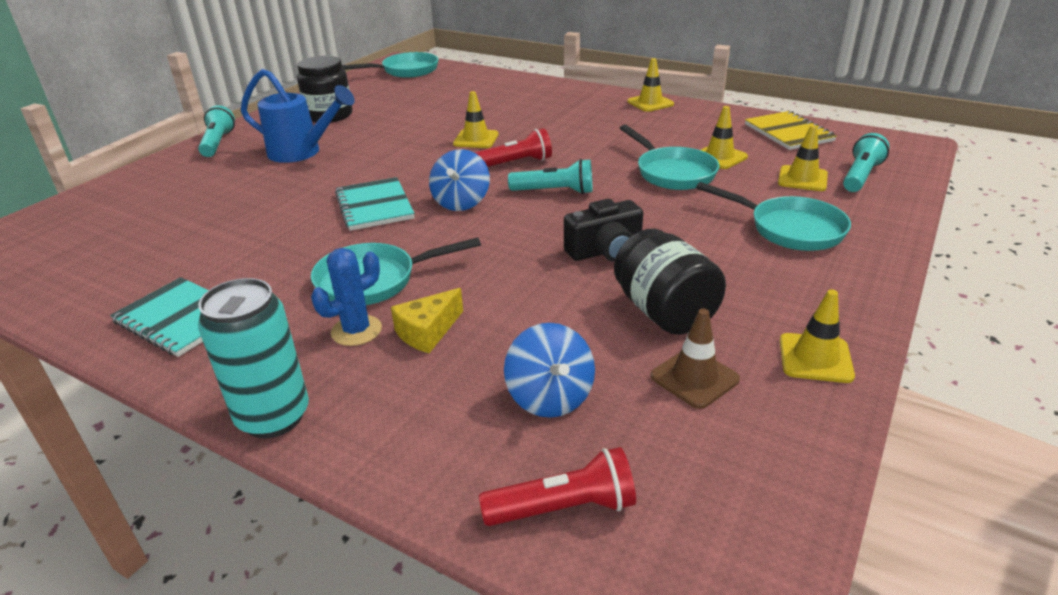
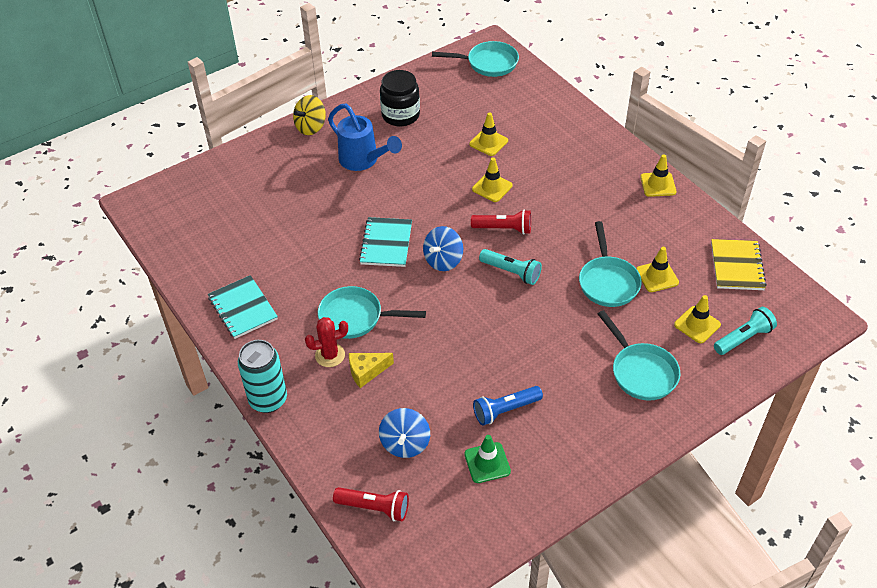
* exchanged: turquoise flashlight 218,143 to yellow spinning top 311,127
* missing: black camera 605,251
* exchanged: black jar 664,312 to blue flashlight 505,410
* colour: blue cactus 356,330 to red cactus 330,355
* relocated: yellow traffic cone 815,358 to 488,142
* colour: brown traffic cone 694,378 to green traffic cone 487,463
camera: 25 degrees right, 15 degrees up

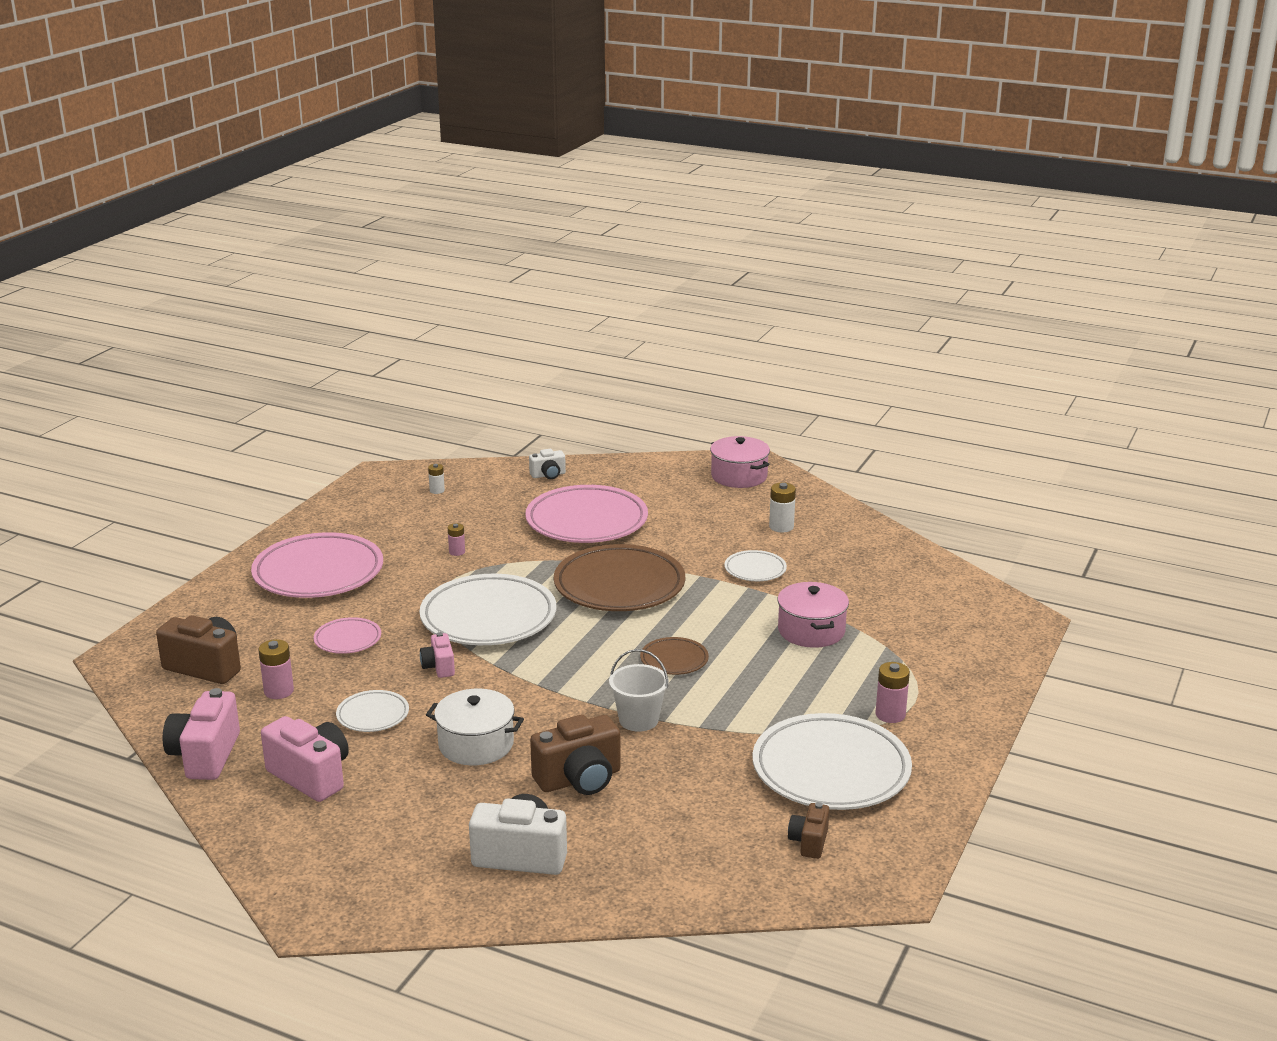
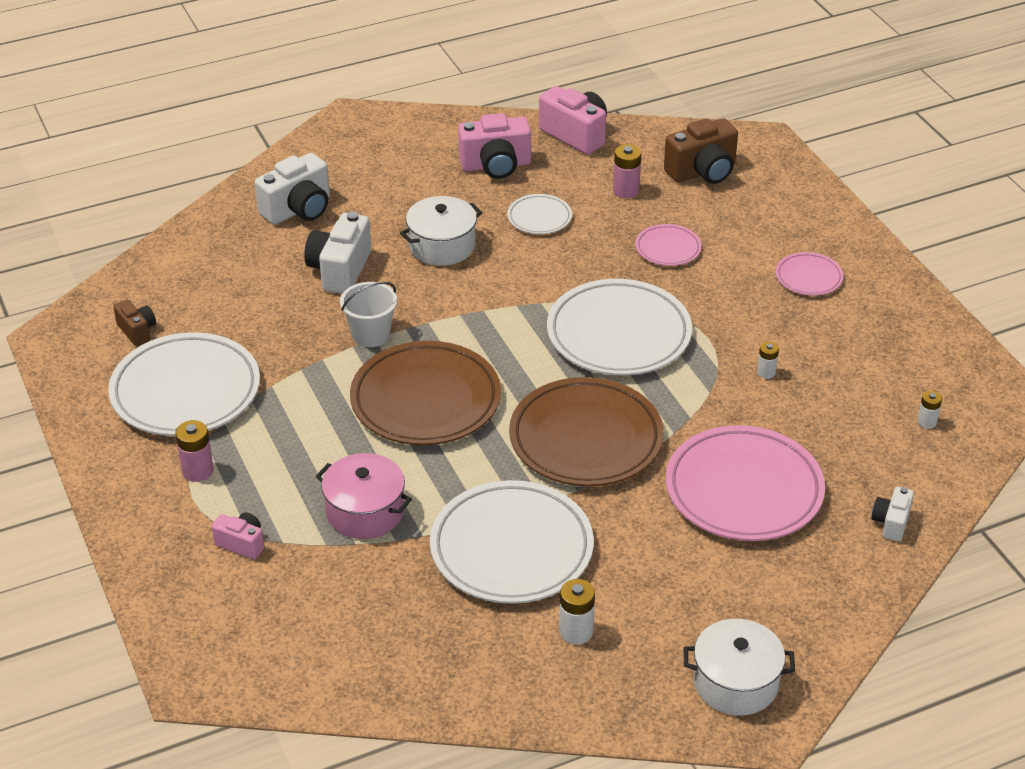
* colour: pink pot 739,476 to white pot 735,683
* colour: pink battery 457,552 to white battery 766,372
* size: pink plate 318,573 = 808,277 x0.48
* size: white plate 755,570 = 511,549 x2.08
* relocated: pink camera 439,667 to 242,544
* size: brown plate 674,660 = 425,400 x2.08
* colour: brown camera 579,779 to white camera 340,270
camera: 130 degrees right, 15 degrees up

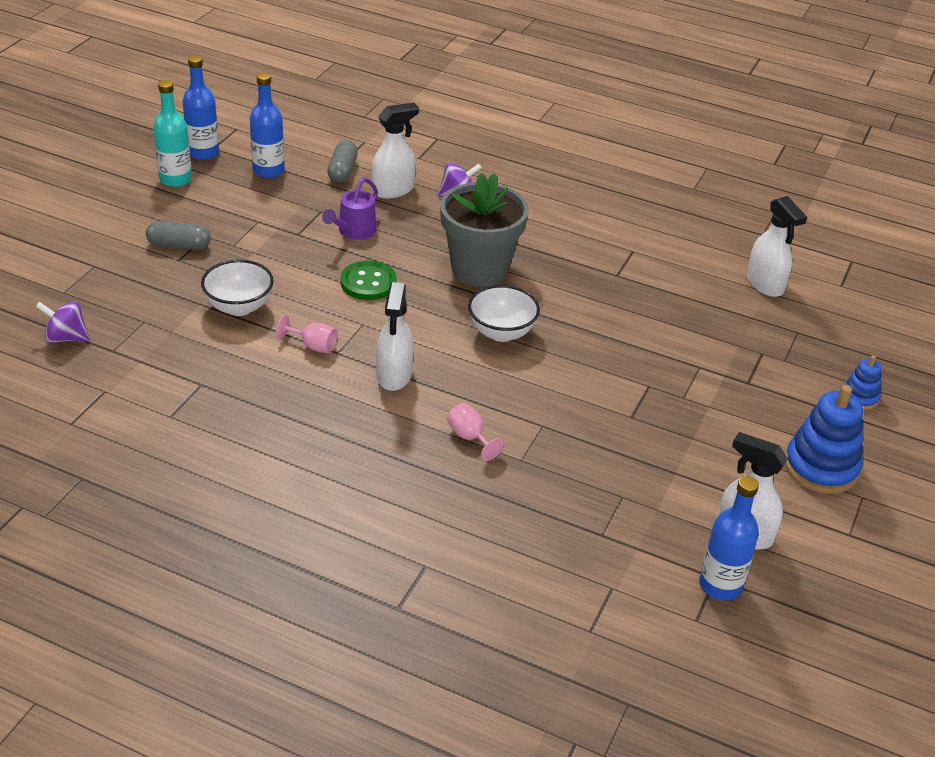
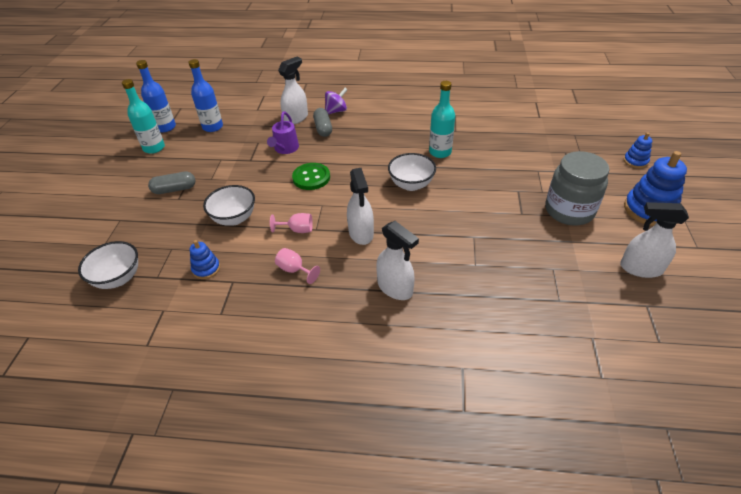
* relocated: grey capsule 342,171 to 323,128
* missing: grey flower pot 479,269
* relocated: white spray bottle 765,284 to 395,288
* exchanged: purple spinning top 66,338 to white bowl 118,278
* relocated: pink goblet 470,437 to 294,270
* missing: blue bottle 720,585
* appeared: turquoise bottle 440,152
* appeared: grey jar 569,211
* appeared: blue stacking toy 206,269
camera: 15 degrees left, 5 degrees up

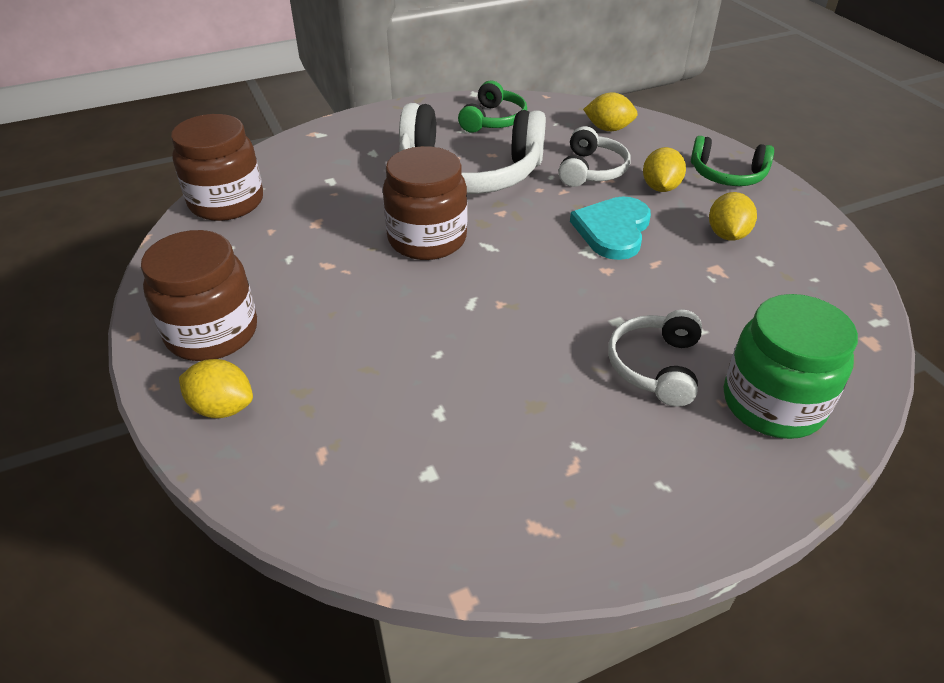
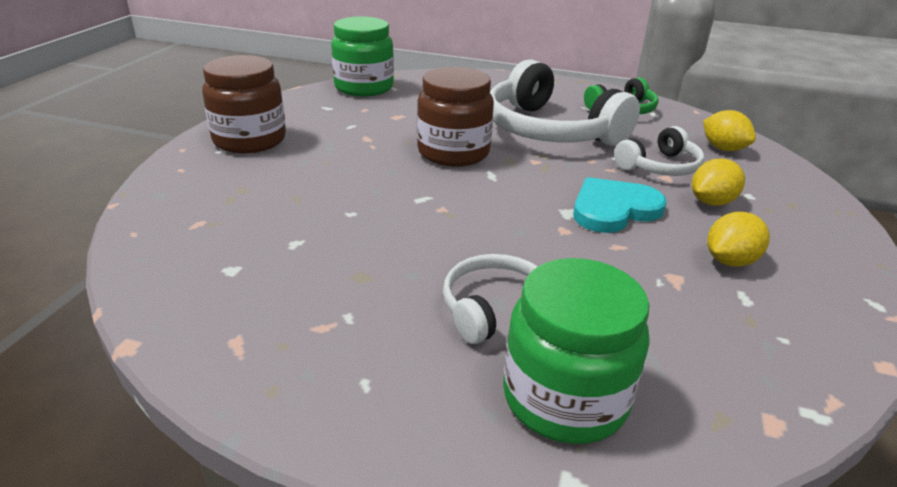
* colour: brown jar 226,202 to green jar 364,87
* missing: green headphones 727,175
* missing: yellow lemon 222,407
camera: 40 degrees right, 10 degrees down

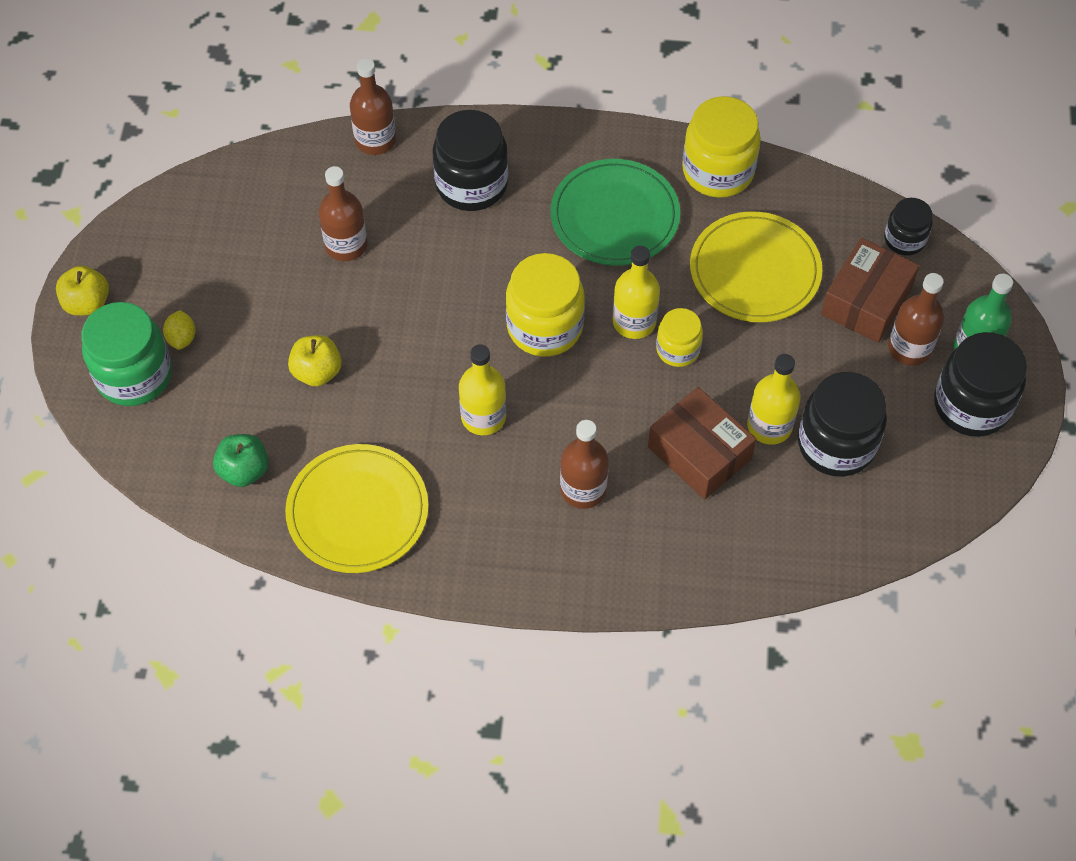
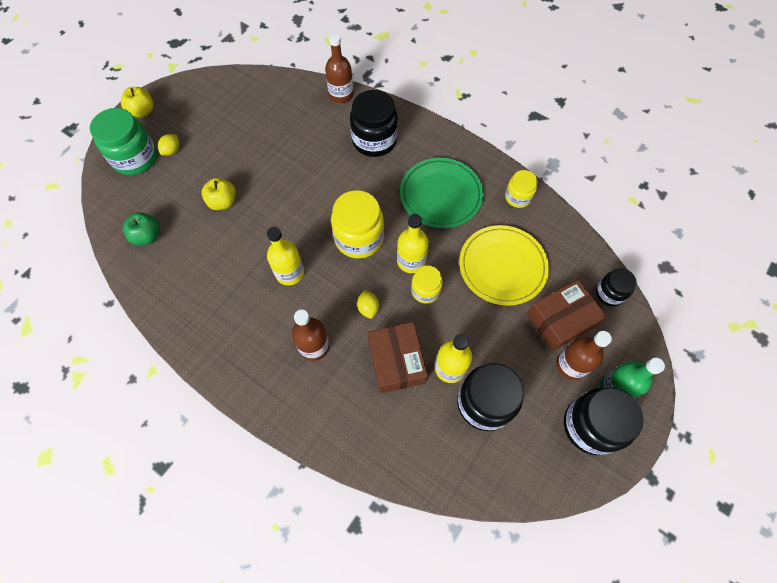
* size: yellow jar 718,171 = 518,197 x0.57
* missing: brown bottle 346,245
* missing: yellow plate 357,511
* appeared: yellow lemon 368,308
camera: 30 degrees right, 5 degrees up

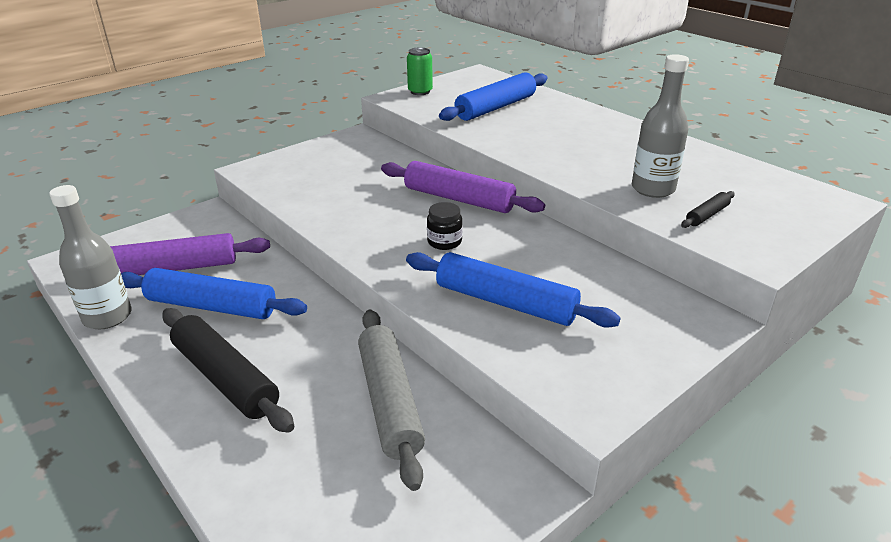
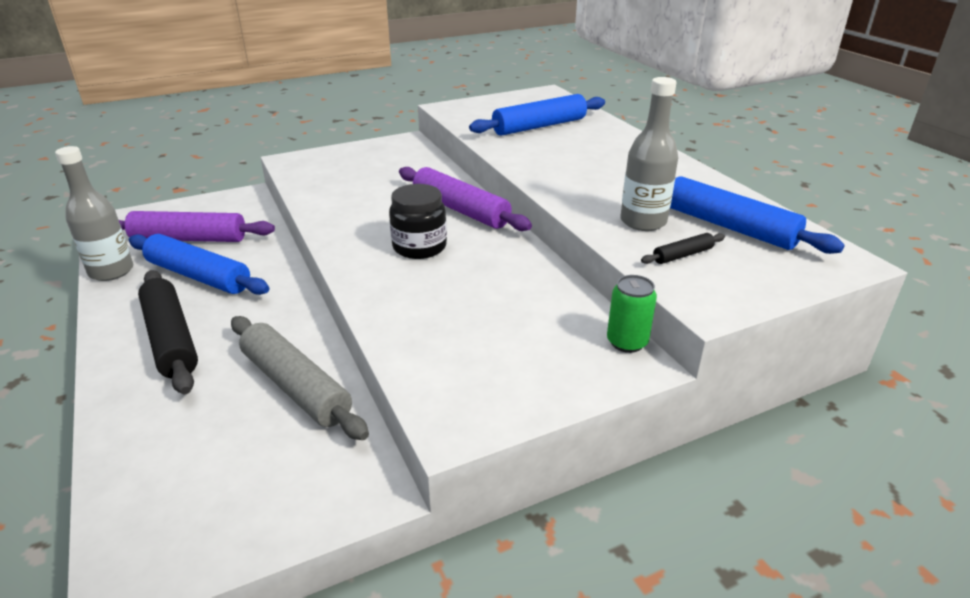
* relocated: green can 420,91 to 627,342
* size: black jar 444,242 = 419,247 x1.57
* relocated: blue rolling pin 506,302 to 729,226
* spun: grey rolling pin 390,401 = 296,386 45 degrees counterclockwise
camera: 15 degrees right, 0 degrees up

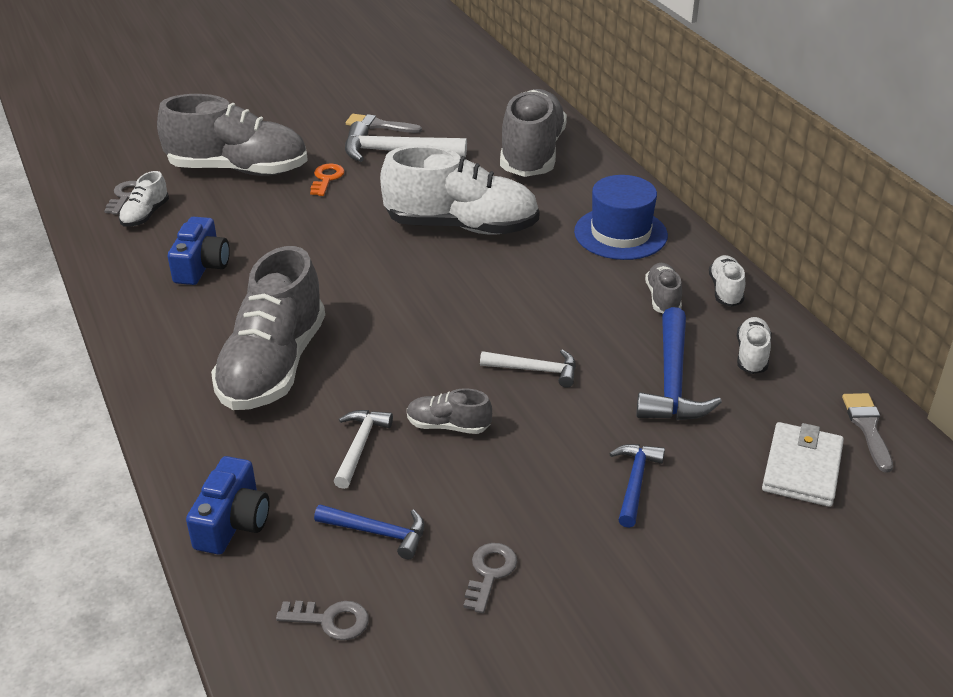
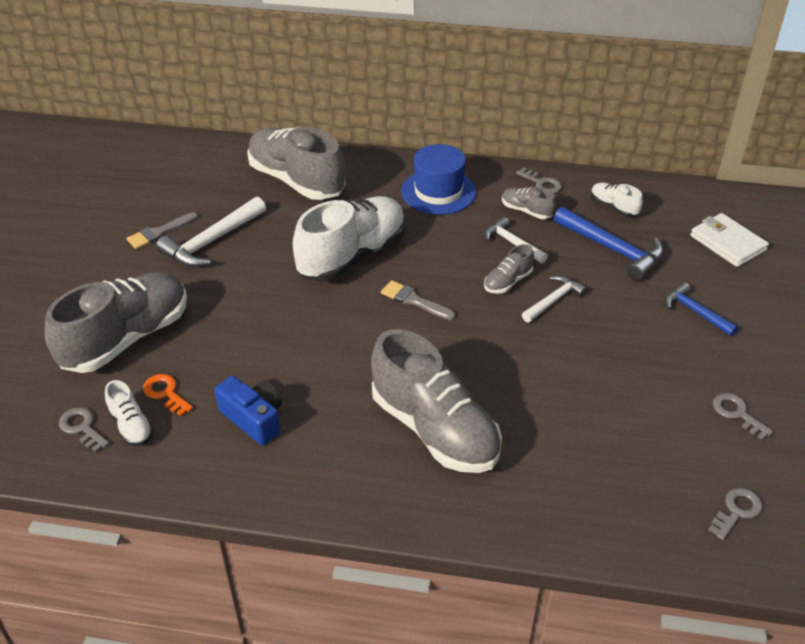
* relocated: orange key 326,178 to 165,393
* exchanged: white shoe 725,291 to grey key 542,183
* relocated: grey shoe 448,426 to 508,282
* relocated: grey brush 867,427 to 414,300
* relocated: white hammer 360,446 to 512,243
* missing: blue camera 233,522
* missing: blue hammer 377,532
camera: 55 degrees left, 5 degrees up

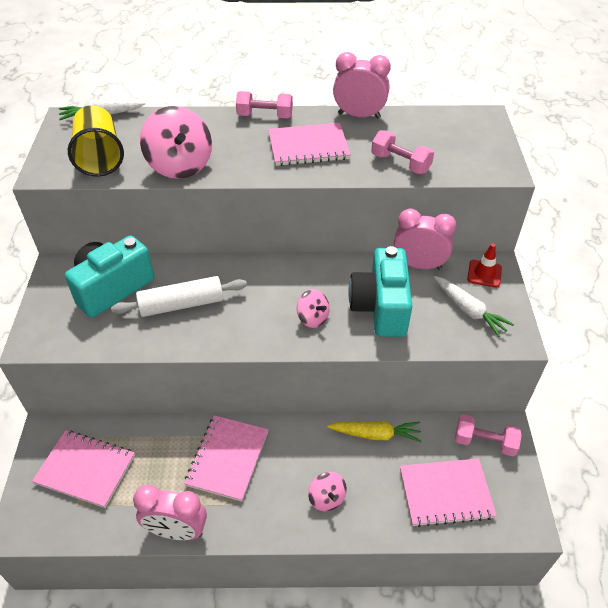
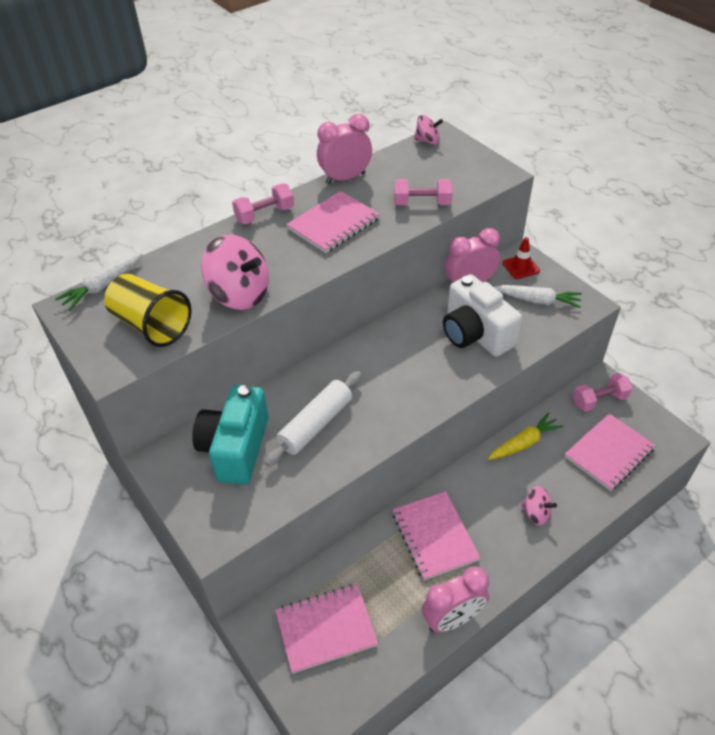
* colour: turquoise camera 380,307 to white camera 475,334
* relocated: pink spinning top 313,318 to 427,141
camera: 35 degrees left, 0 degrees up

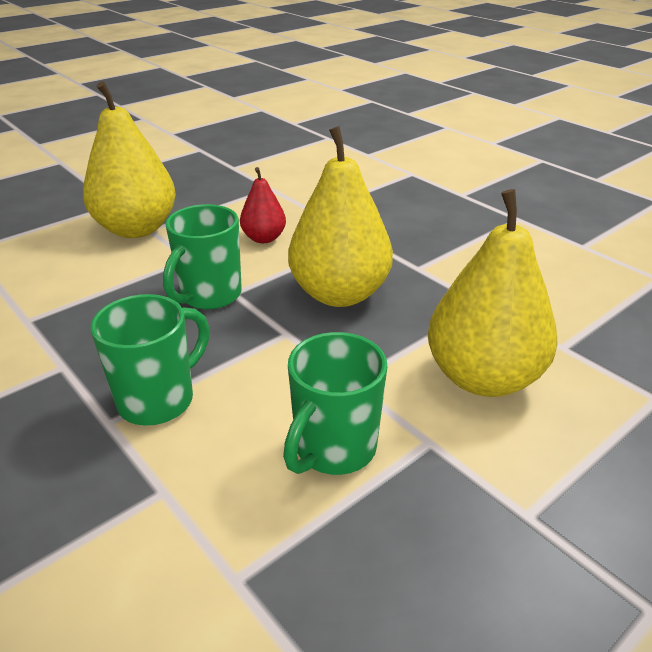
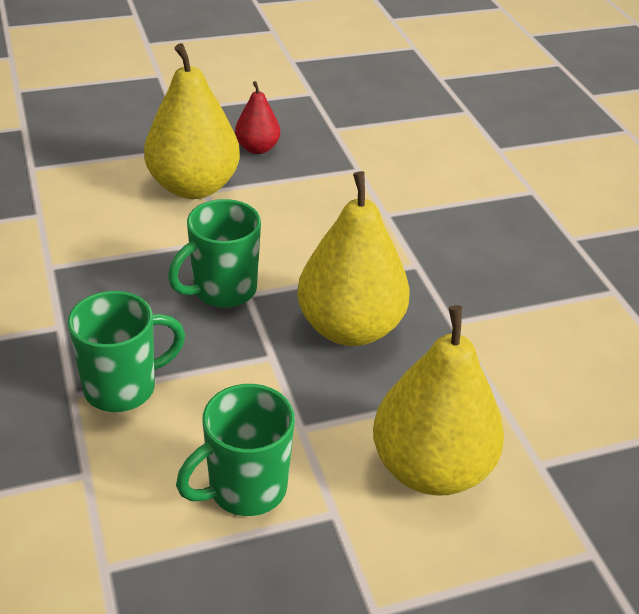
* relocated: red pear 264,238 to 257,148
camera: 20 degrees right, 5 degrees up

